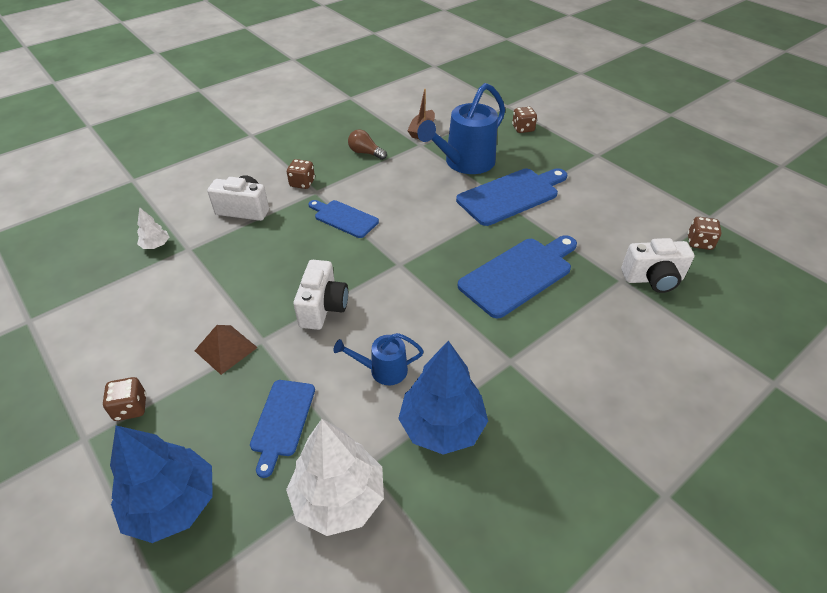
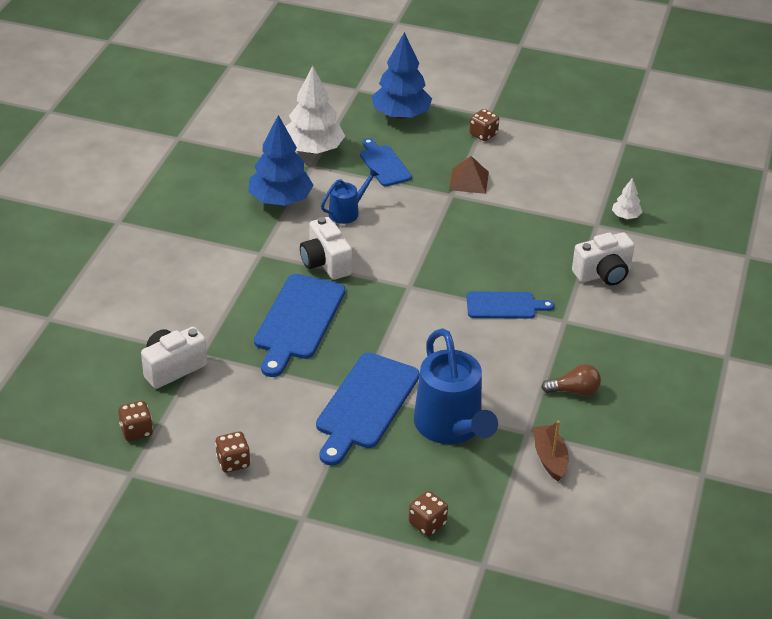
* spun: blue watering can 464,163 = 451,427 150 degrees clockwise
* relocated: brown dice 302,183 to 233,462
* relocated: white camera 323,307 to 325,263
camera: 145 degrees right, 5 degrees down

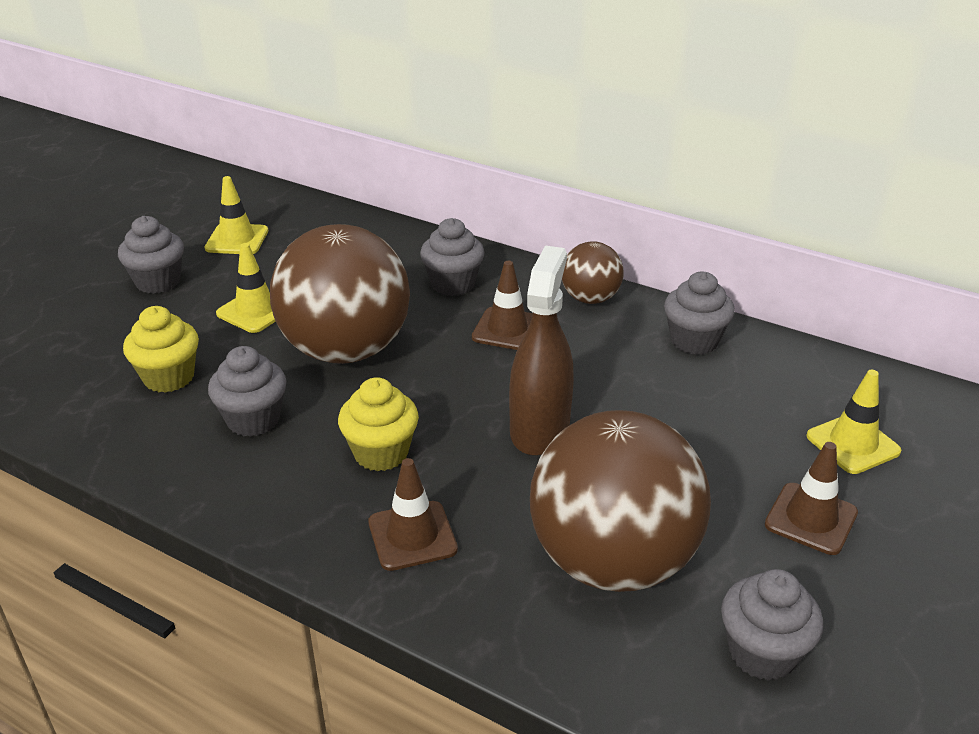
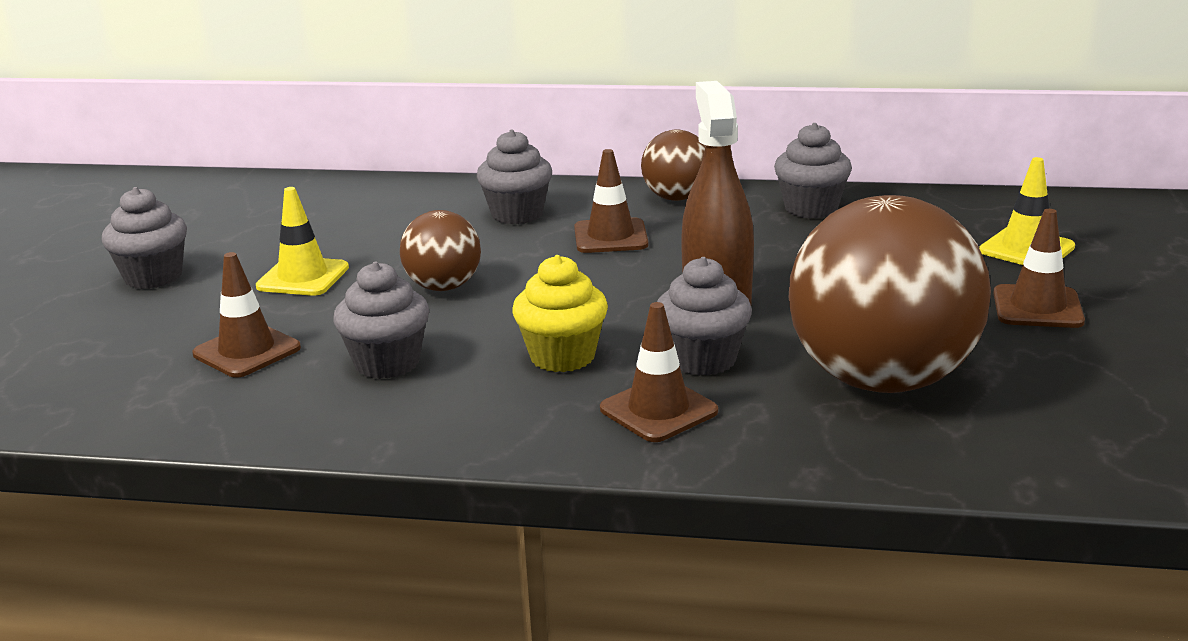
* missing: yellow traffic cone 237,240
* size: brown ball 346,350 = 443,287 x0.49
* exchanged: yellow cupcake 169,377 to brown traffic cone 247,351
* relocated: grey cupcake 762,653 to 703,359
camera: 20 degrees left, 10 degrees down

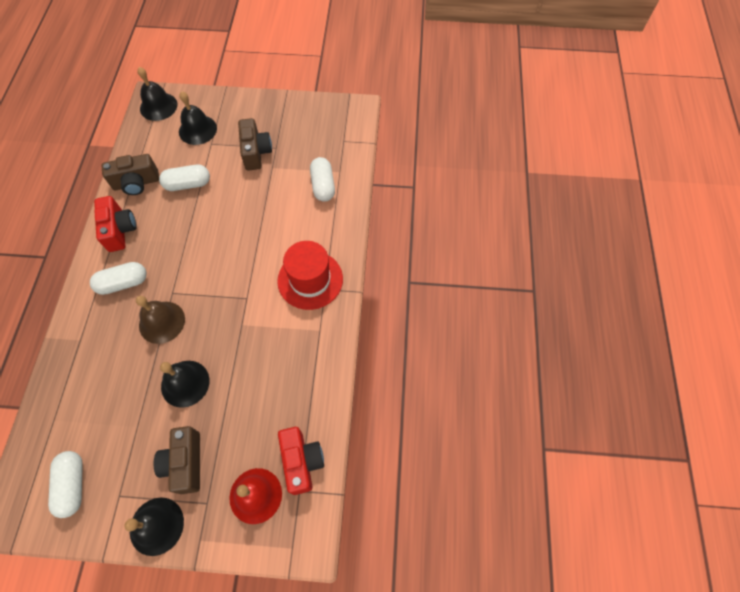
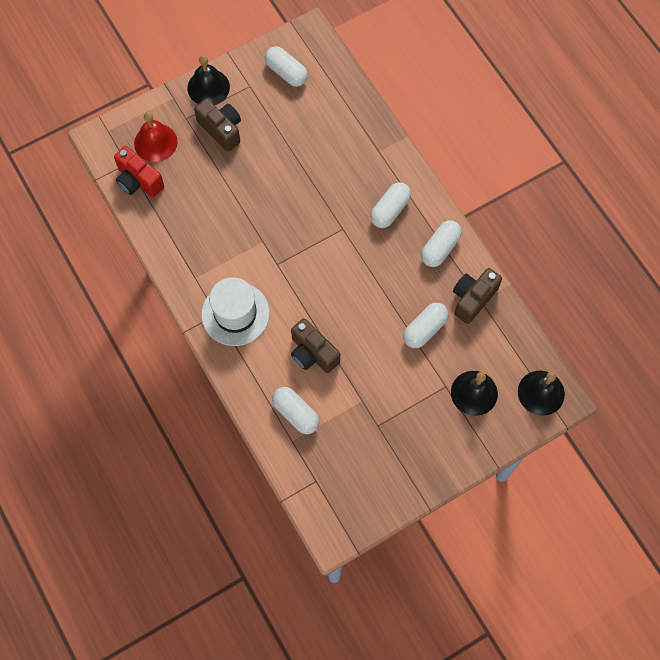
* relocated: brown camera 256,152 to 312,353
* exchanged: red camera 120,230 to white capsule 440,248
* colour: red hat 310,280 to white hat 235,314
* missing: brown bell 162,322
* missing: black bell 185,383
camera: 145 degrees right, 5 degrees up

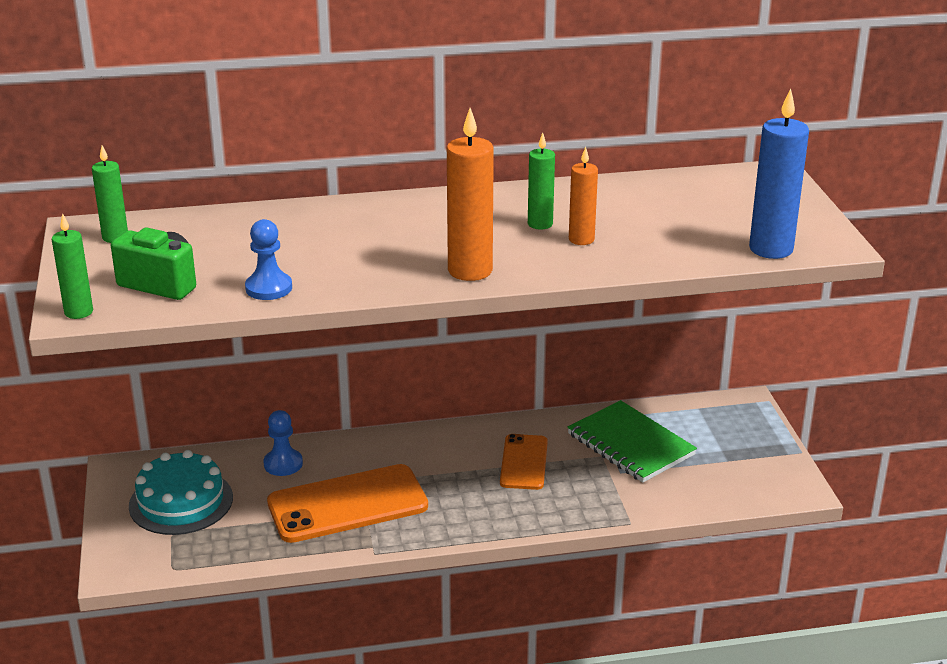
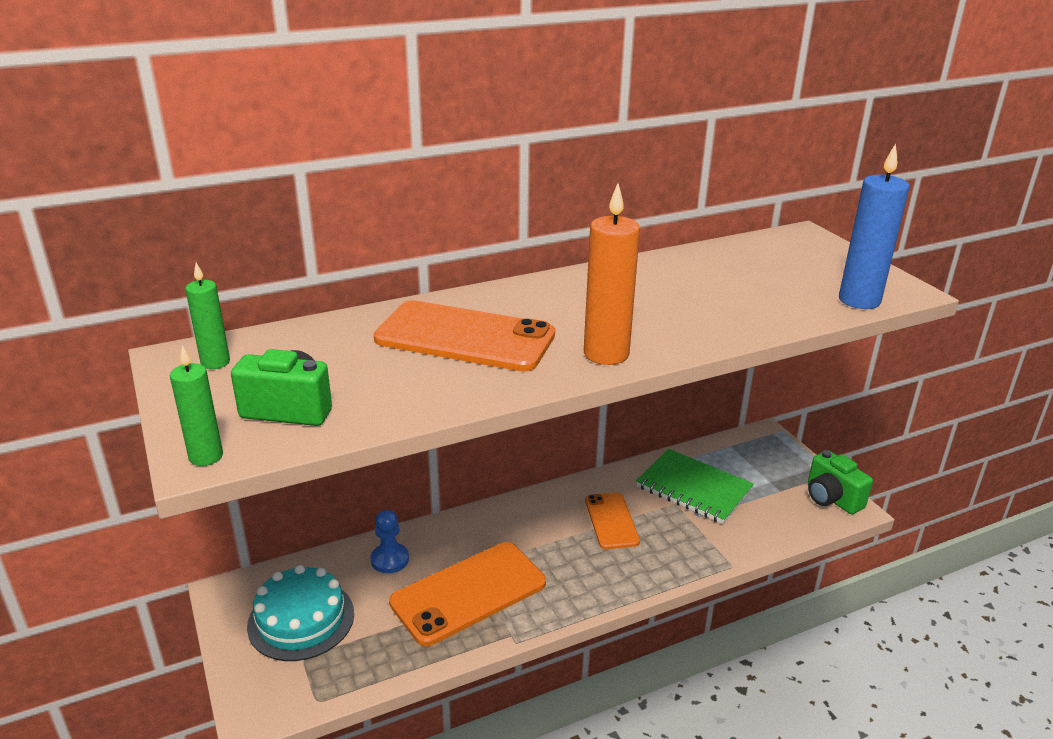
* missing: green candle 540,224
* missing: orange candle 581,239
* missing: blue pawn 269,288
* appeared: orange phone 465,337
* appeared: green camera 831,498
camera: 15 degrees left, 0 degrees up

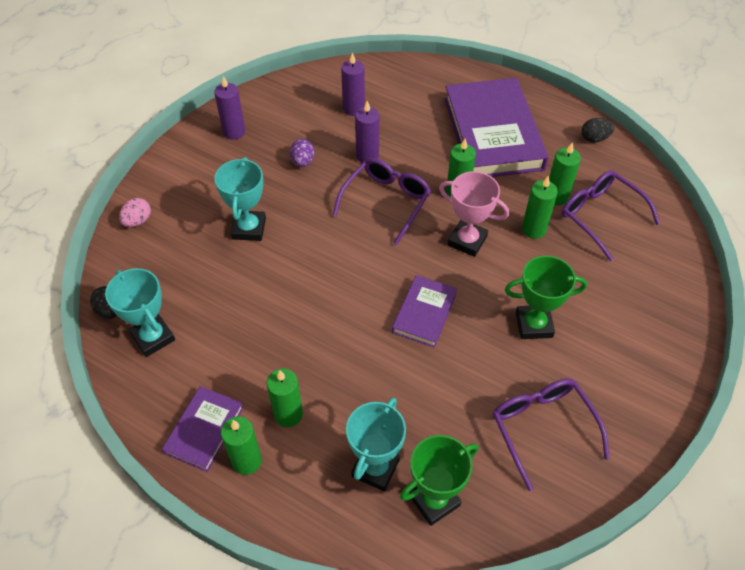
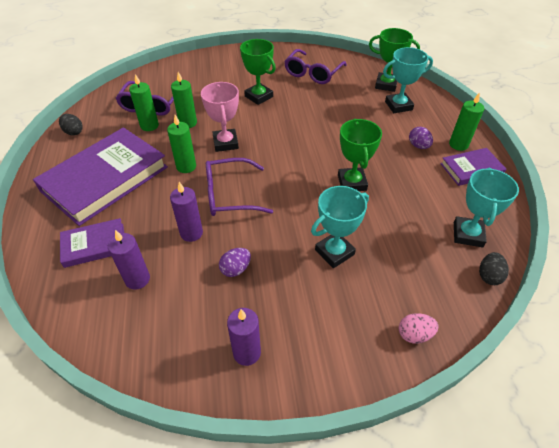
* relocated: purple book 424,313 to 94,245
* exchanged: green candle 288,414 to purple egg 418,146
* appeared: green trophy 352,182
camera: 130 degrees left, 5 degrees down

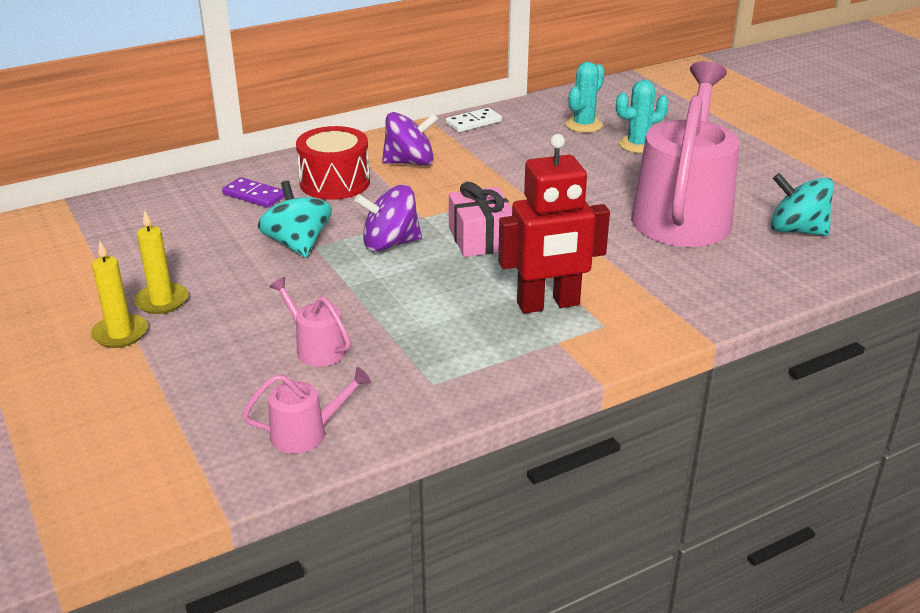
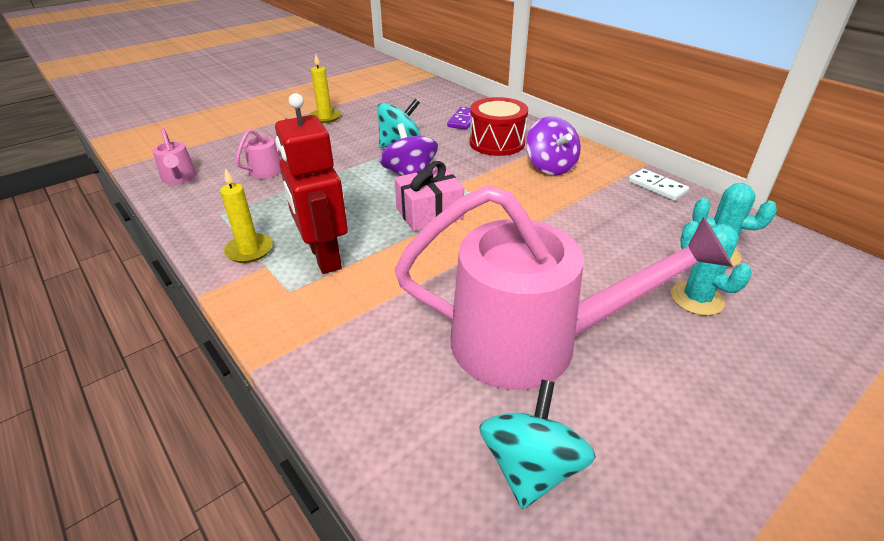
* relocated: yellow candle 120,334 to 249,250
camera: 80 degrees right, 5 degrees up

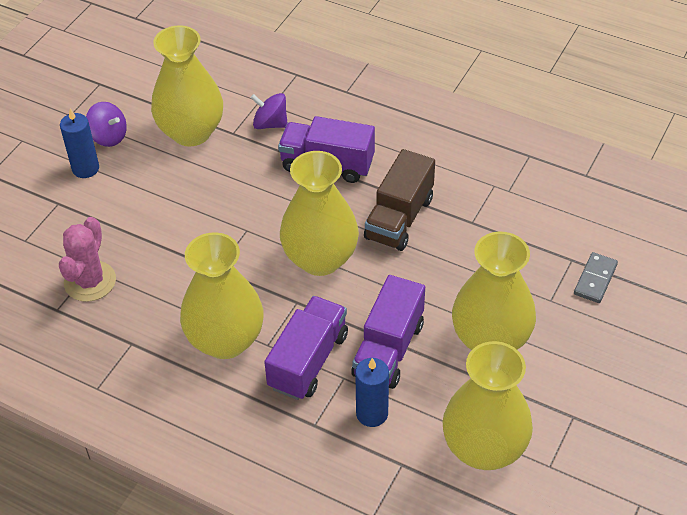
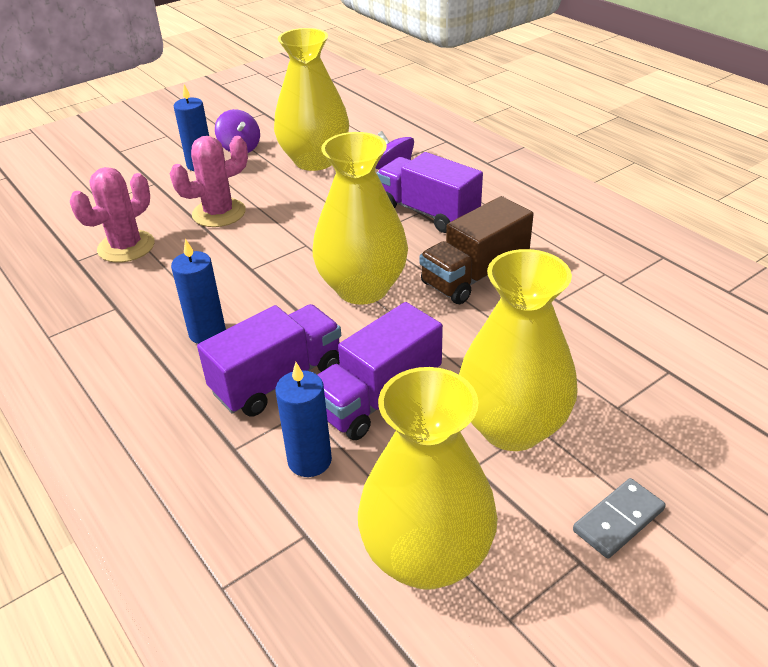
* exchanged: yellow vase 225,340 to blue candle 207,333
* relocated: grey domino 595,279 to 618,520
* appeared: pink cactus 219,213
camera: 25 degrees right, 10 degrees down

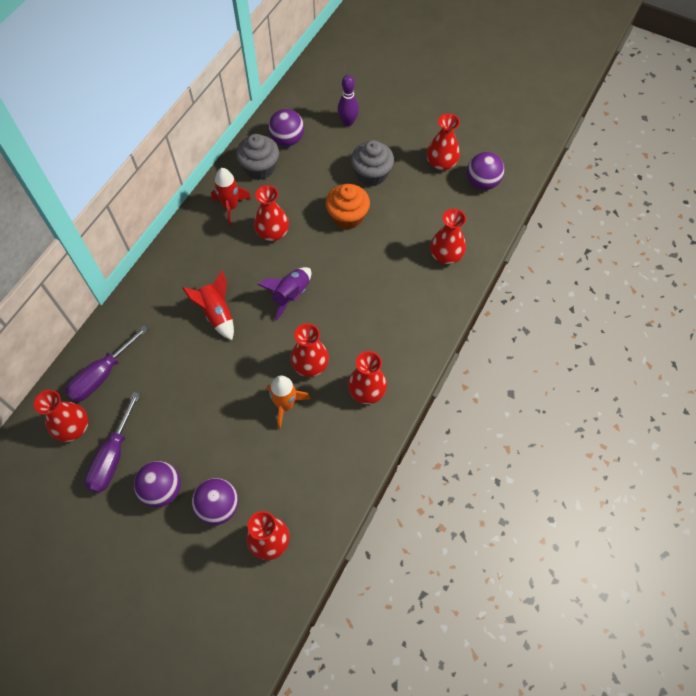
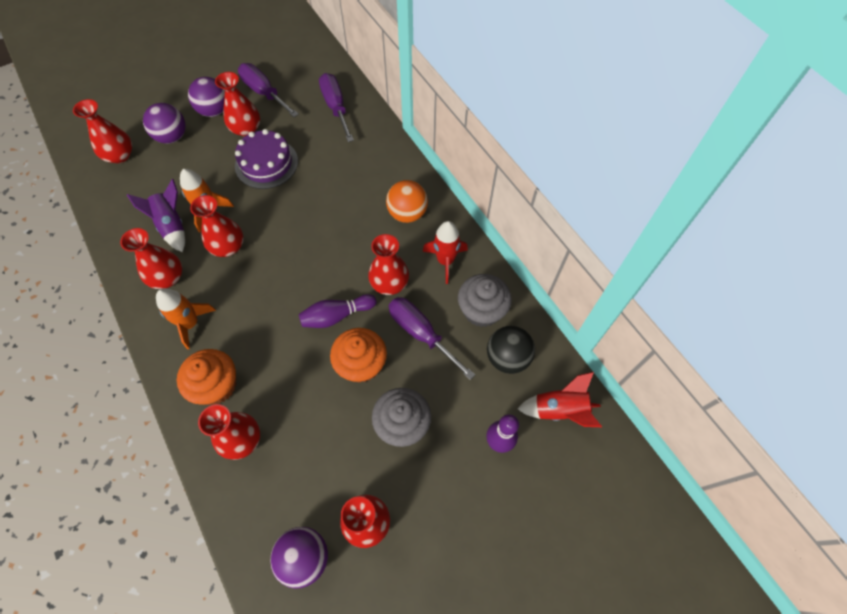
* colour: purple ball 287,140 to black ball 507,358
* relocated: purple rocket 291,295 to 172,226
* relocated: red rocket 217,313 to 559,410
* relocated: red vase 73,427 to 246,129
* appeared: purple cake 266,163
* appeared: orange ball 407,213
* appeared: orange rocket 190,324
* appeared: purple bowling pin 336,316
* appeared: purple screwdriver 421,333
* appeared: orange cupcake 216,385
camera: 120 degrees right, 0 degrees up

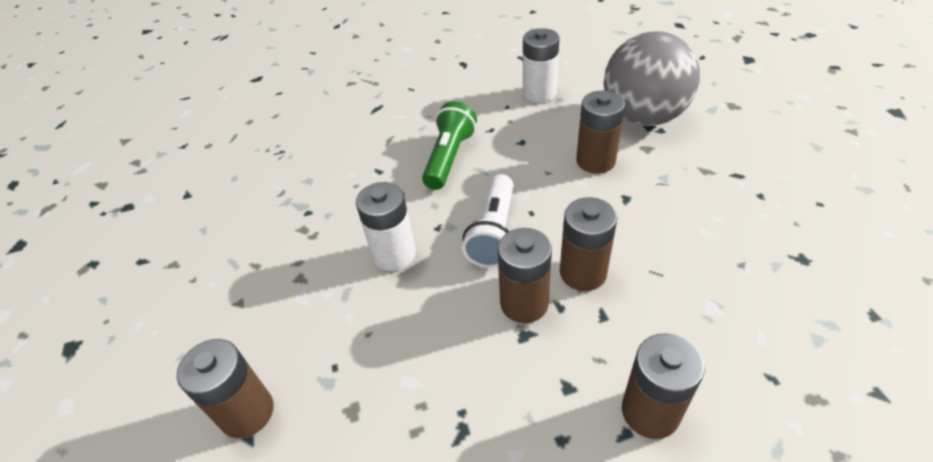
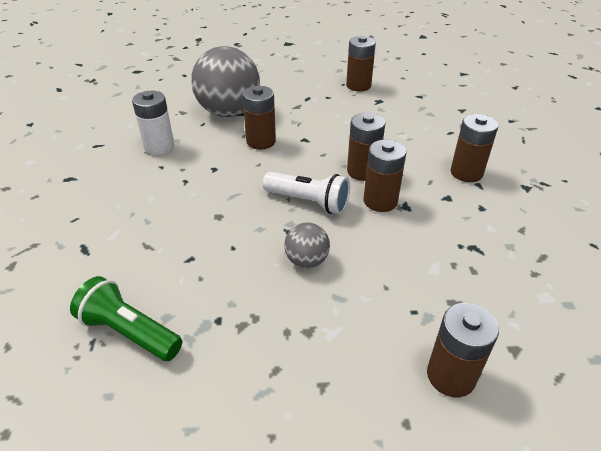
* relocated: green flashlight 449,157 to 130,332
* exchanged: white battery 394,254 to grey ball 306,261
* appeared: brown battery 358,86
camera: 80 degrees left, 5 degrees down

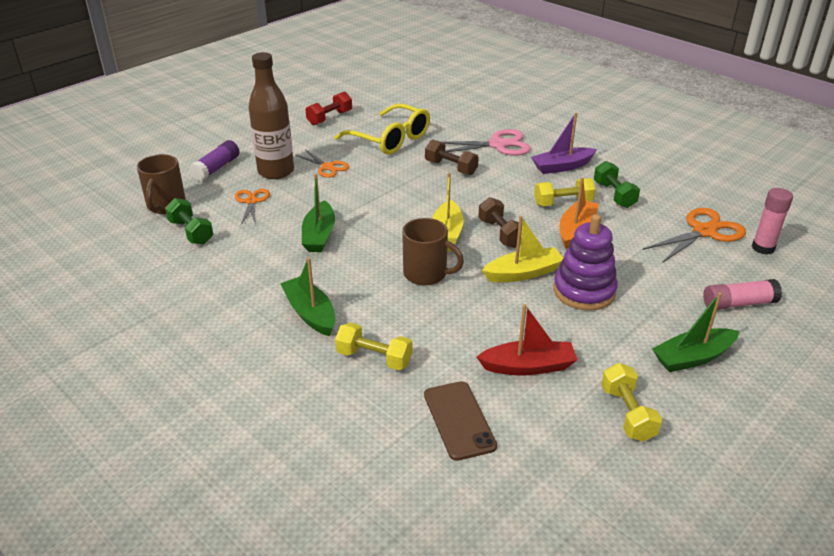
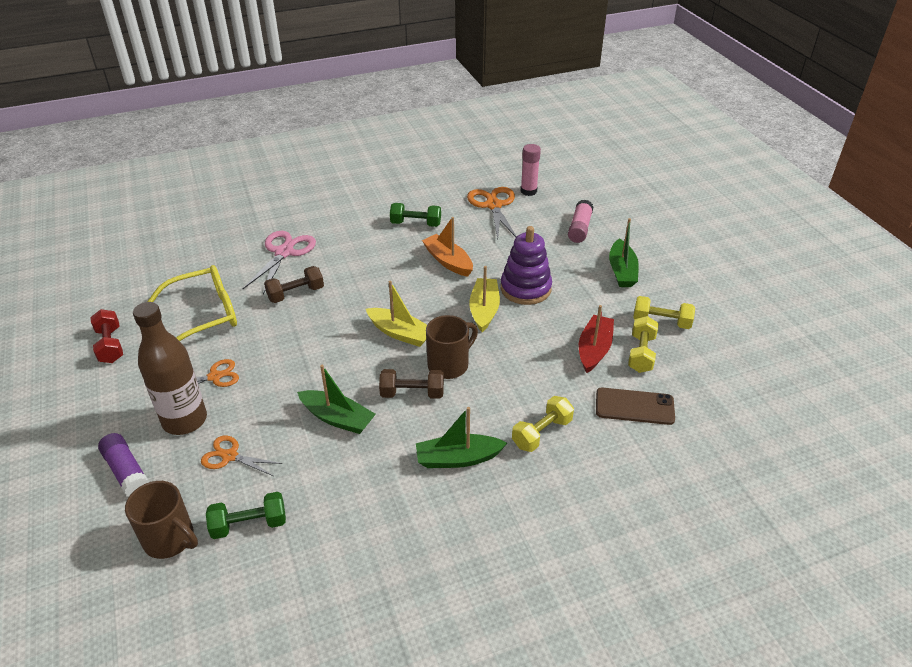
* missing: purple boat 562,167
* relocated: yellow dumbbell 563,203 to 641,353
* relocated: brown dumbbell 500,233 to 412,393
camera: 65 degrees left, 5 degrees up

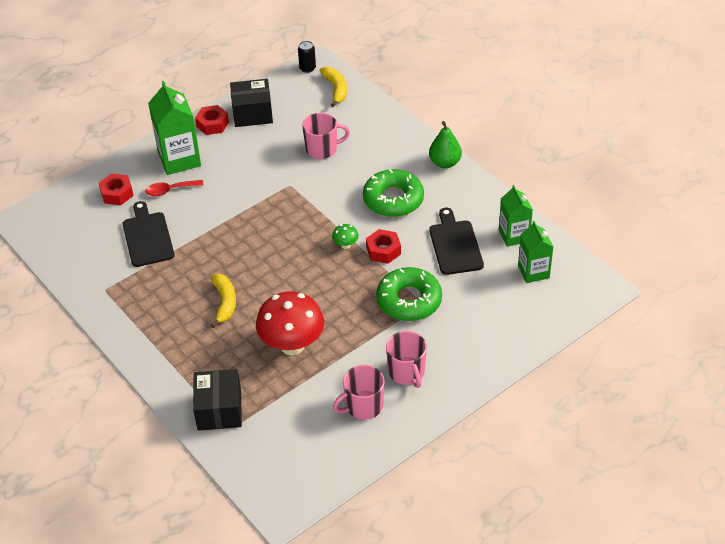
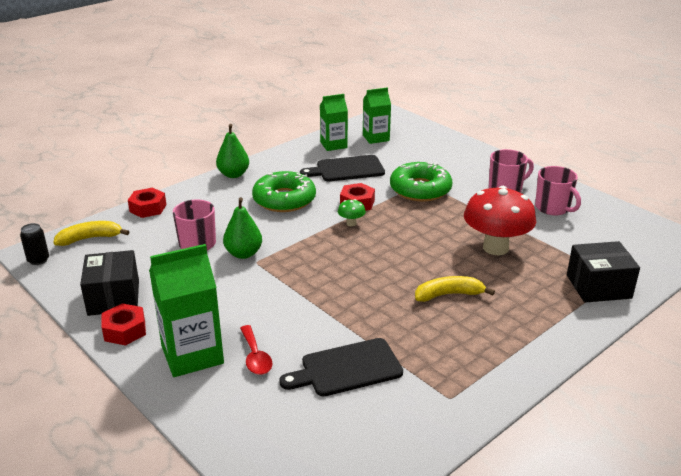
* relocated: red nut 117,193 to 148,208
* appeared: green pear 243,253
camera: 95 degrees left, 15 degrees down

